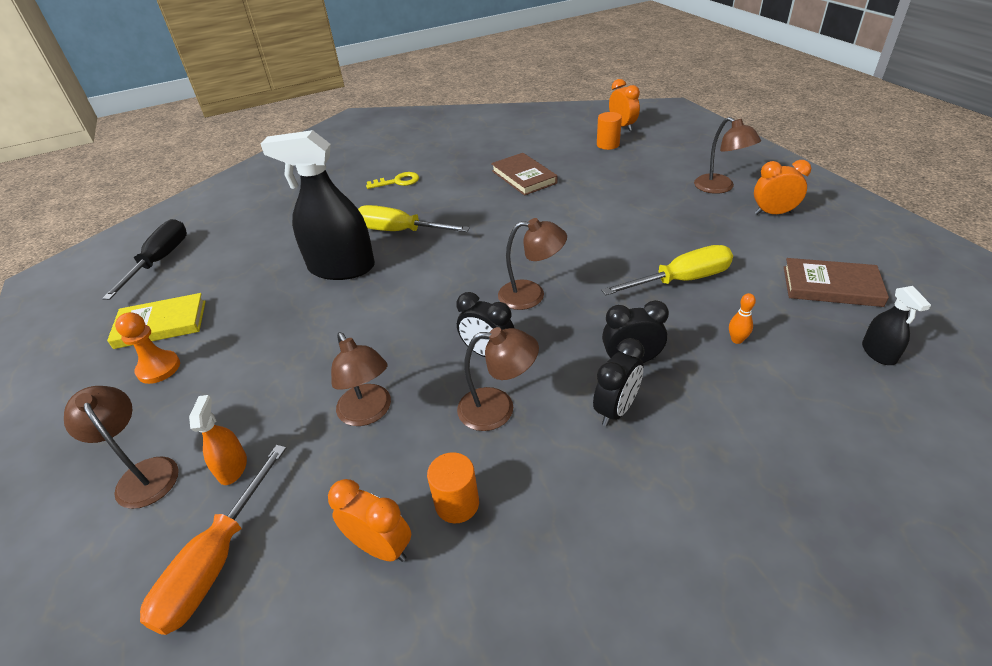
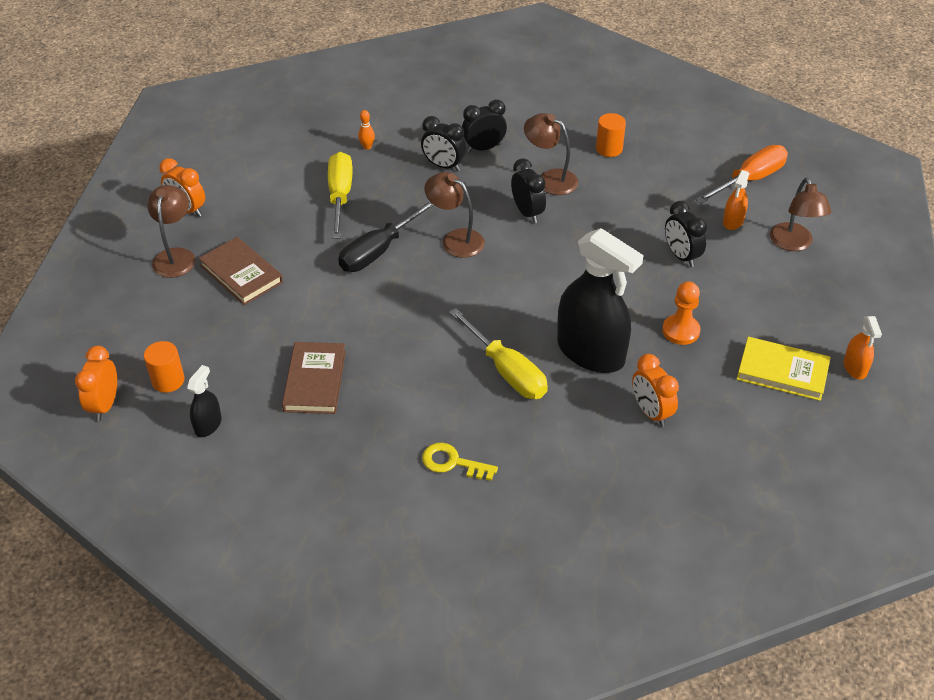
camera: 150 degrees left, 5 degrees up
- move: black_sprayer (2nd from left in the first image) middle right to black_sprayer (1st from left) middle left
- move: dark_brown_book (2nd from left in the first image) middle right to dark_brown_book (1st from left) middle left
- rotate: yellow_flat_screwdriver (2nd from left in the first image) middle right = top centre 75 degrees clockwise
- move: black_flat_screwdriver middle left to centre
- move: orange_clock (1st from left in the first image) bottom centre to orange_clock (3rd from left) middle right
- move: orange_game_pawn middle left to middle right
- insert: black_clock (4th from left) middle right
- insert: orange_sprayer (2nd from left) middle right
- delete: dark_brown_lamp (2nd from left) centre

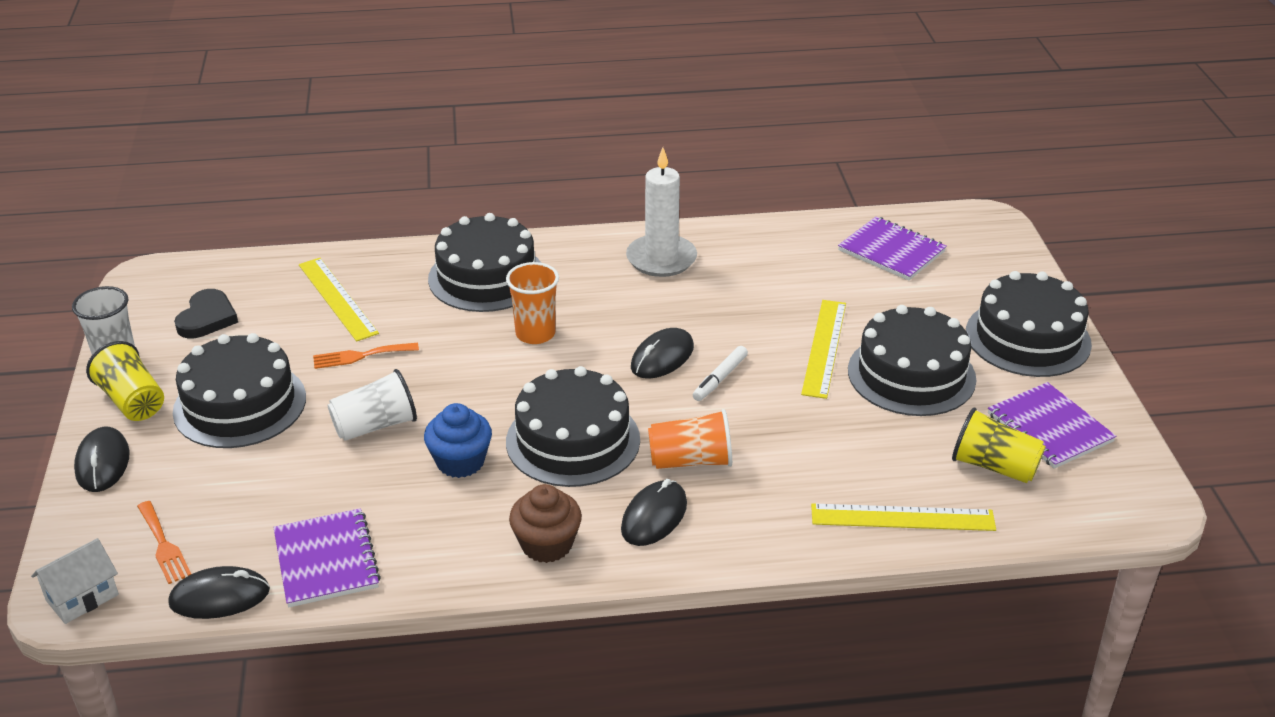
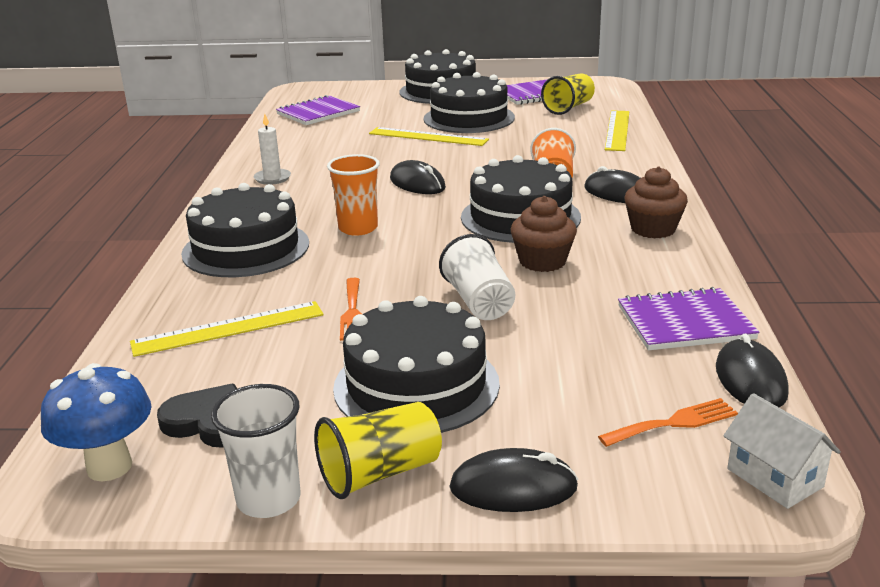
camera: 80 degrees left, 10 degrees down
- insert: cobalt_fungus bottom left
- resize: pure_white_wax_candle top centre = top left x0.56
- recolor: cobalt_fairy_cake centre to dark_brown_fairy_cake (1st from left) centre
- delete: pure_white_marker_pen centre

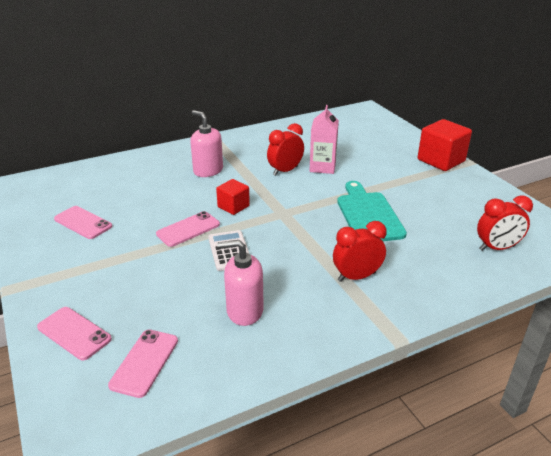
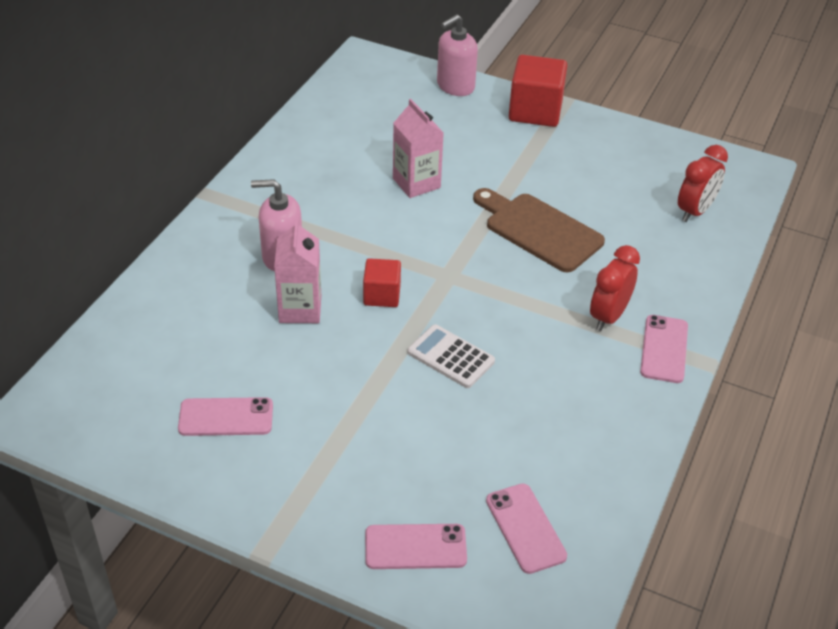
camera: 40 degrees left, 10 degrees up
- insert: pink_juice_carton (1st from left) centre
- move: pink_soap_pump (2nd from left) centre to top centre
- recolor: turquoise_chopping_board middle right to dark_brown_chopping_board centre
- move: pink_mobile_phone (4th from left) centre to middle right
- delete: red_clock (1st from left) top centre

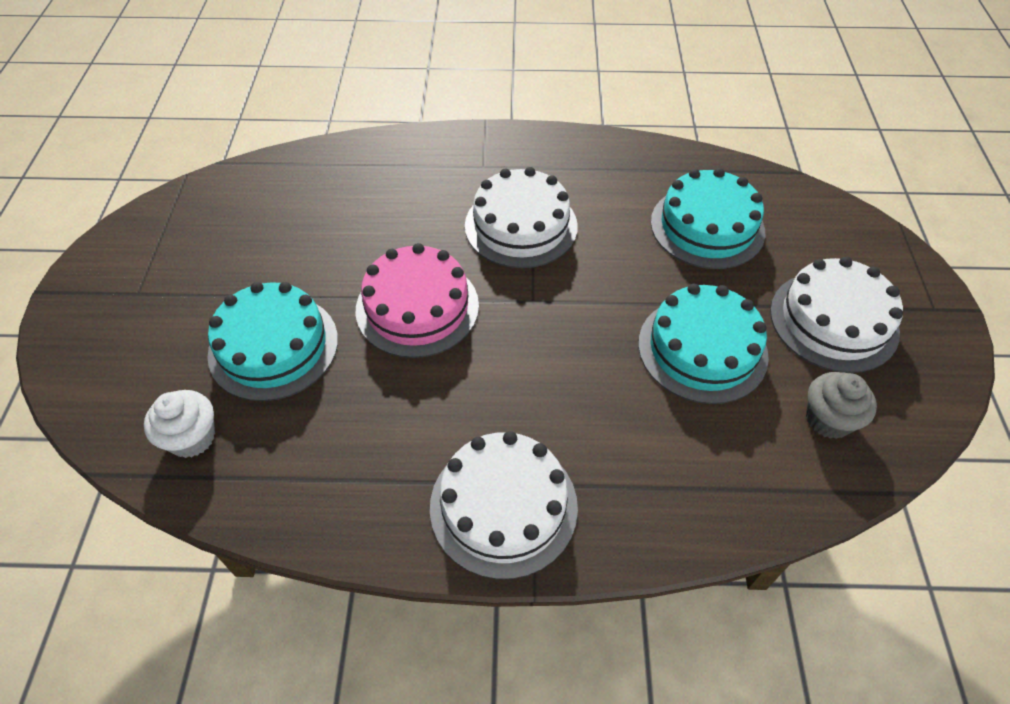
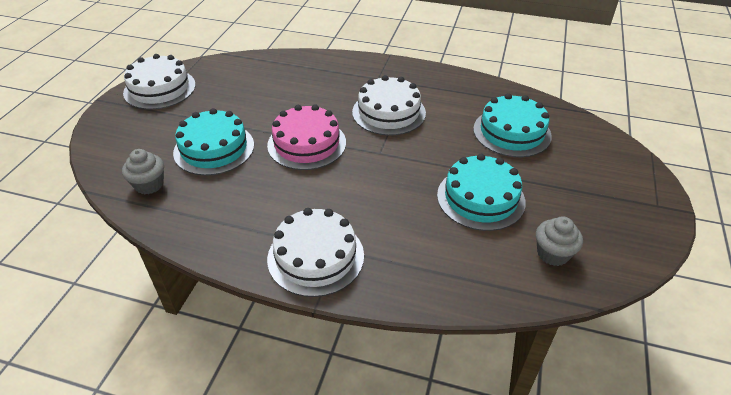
camera: 15 degrees right, 10 degrees down
- recolor: pure_white_fairy_cake middle left to ash-grey_fairy_cake (1st from left) middle left
- move: pure_white_cake (3rd from left in the first image) middle right to pure_white_cake (1st from left) top left

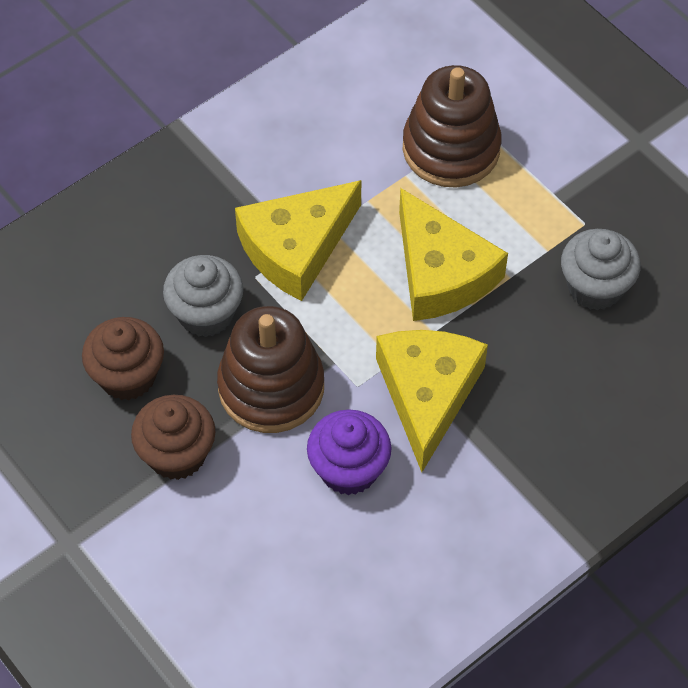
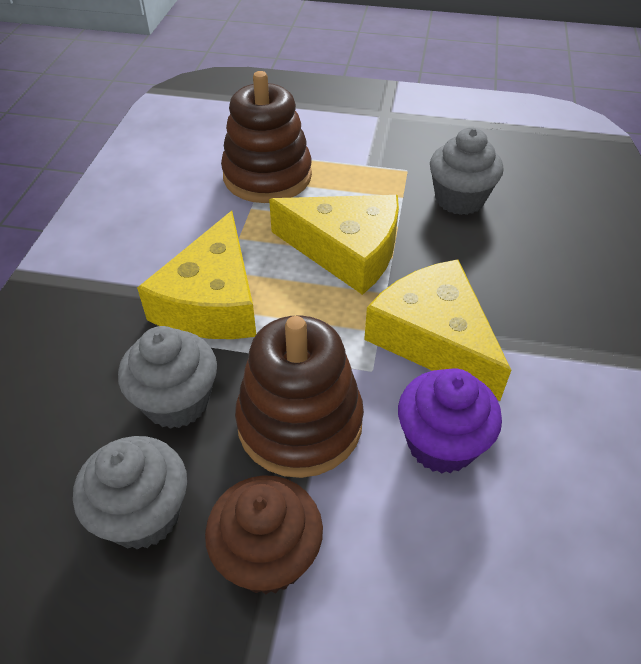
camera: 40 degrees left, 10 degrees down
- recolor: dark_brown_fairy_cake (1st from left) middle left to ash-grey_fairy_cake (1st from left) bottom left

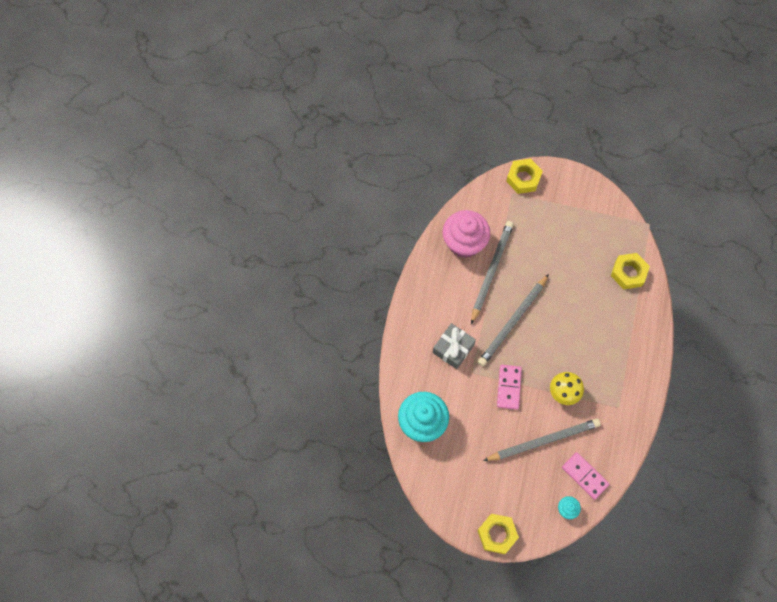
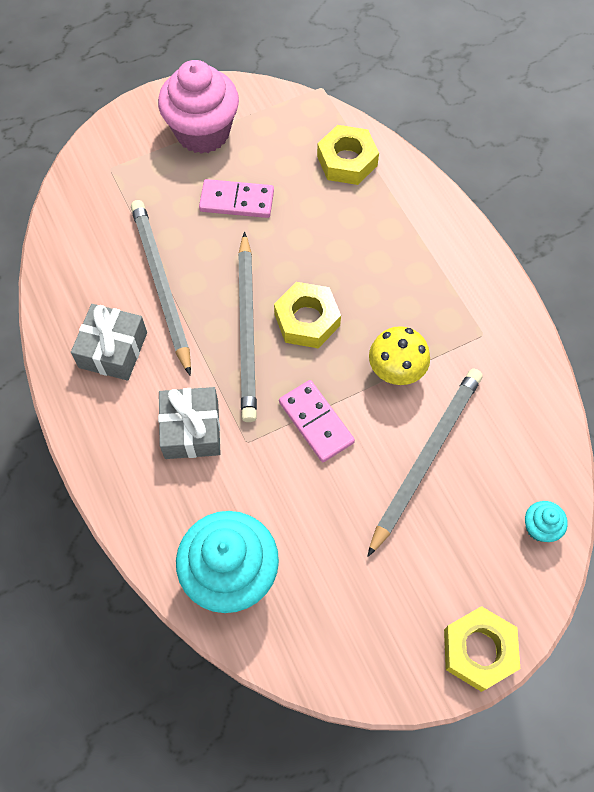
camera: 40 degrees left, 5 degrees down
- insert: ash-grey_wrapped_gift (1st from left) middle left
- move: pink_fairy_cake centre to top centre
- move: pink_domino (2nd from left in the first image) bottom right to pink_domino (1st from left) top centre
- move: yellow_nut (2nd from left in the first image) top right to yellow_nut (1st from left) centre

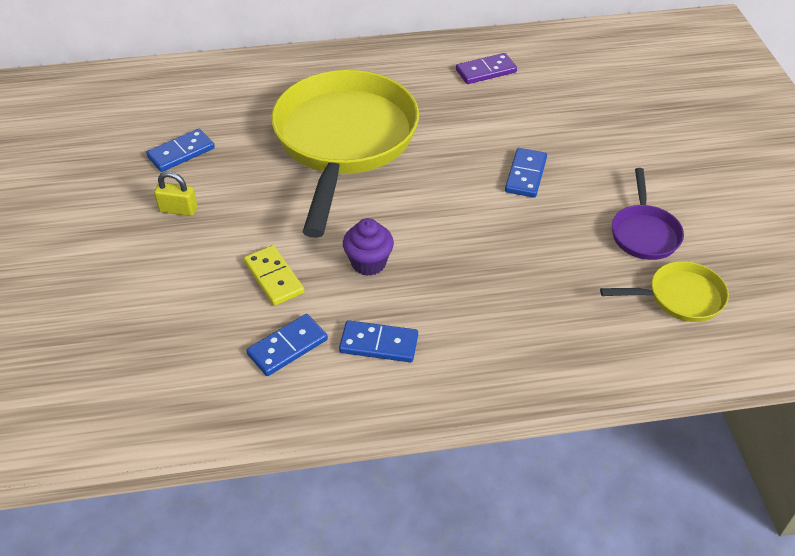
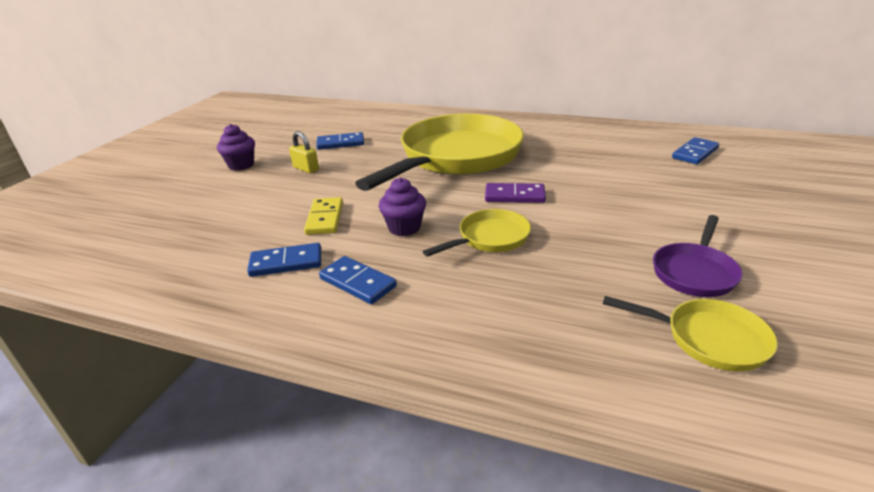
camera: 30 degrees right, 15 degrees down
- insert: purple_fairy_cake (1st from left) top left
- insert: yellow_skillet (2nd from left) centre
- move: purple_domino top centre to centre
- move: cobalt_domino (4th from left) top centre to top right

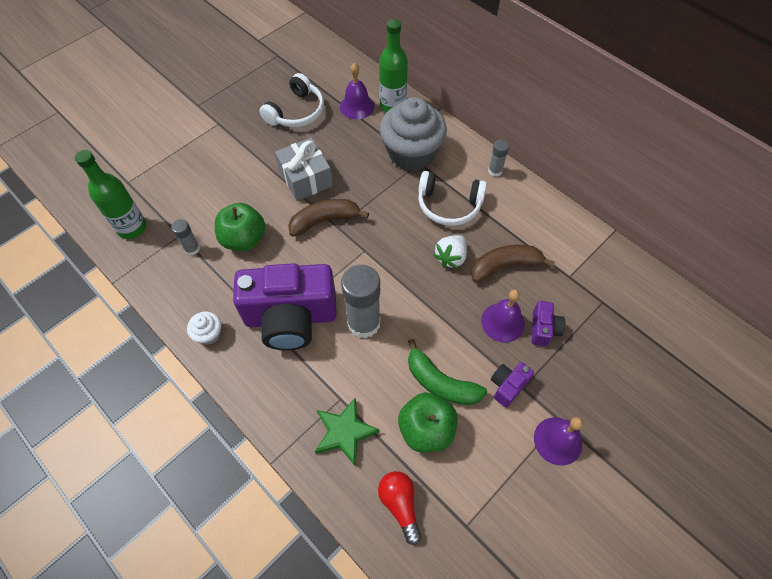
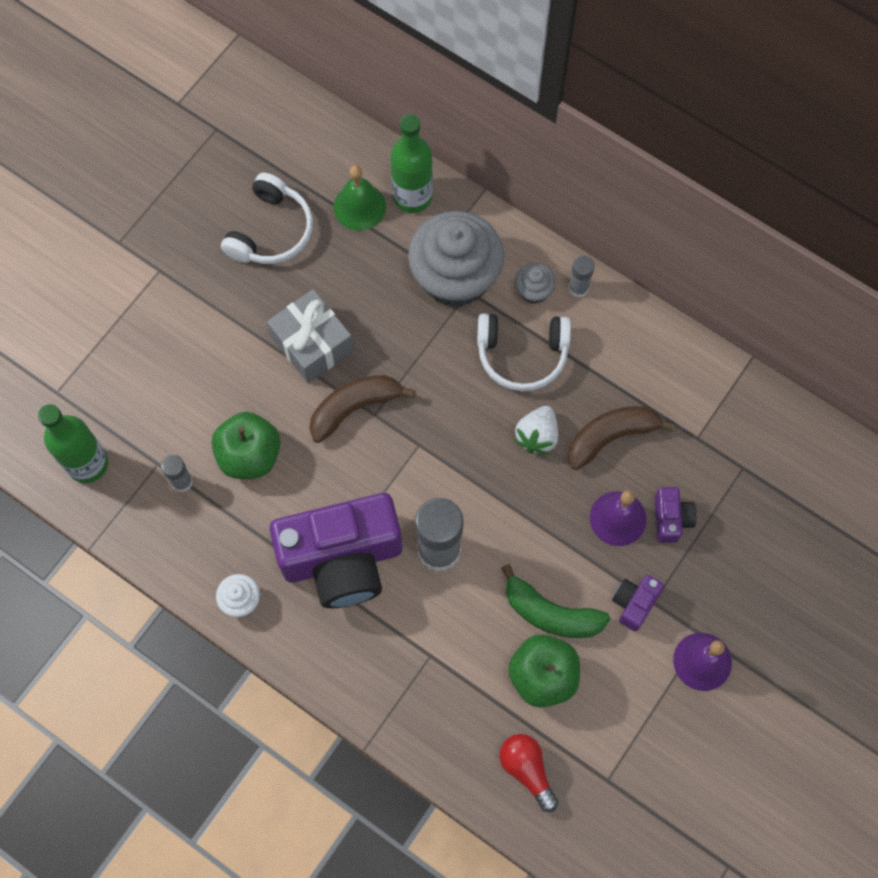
camera: 10 degrees left, 10 degrees up
- recolor: purple_bell (1st from left) top centre to leaf-green_bell top centre
- insert: ash-grey_fairy_cake (2nd from left) top centre
- delete: leaf-green_star_shape bottom centre

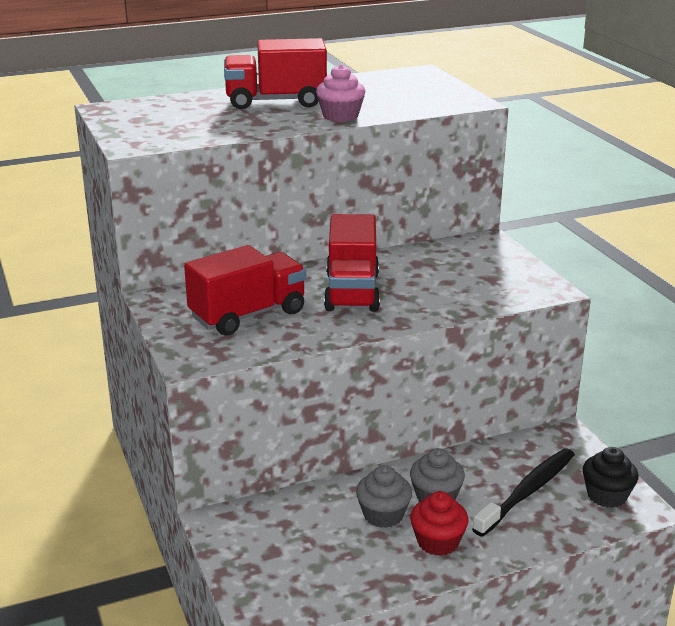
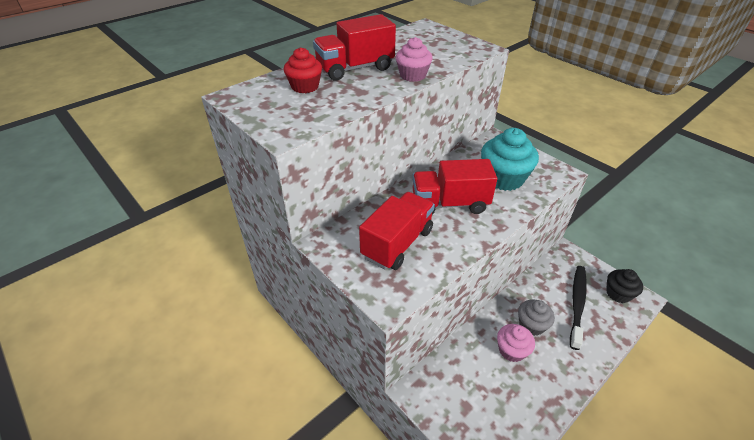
camera: 20 degrees left, 15 degrees up
- move: red_fairy_cake bottom centre to top centre
- rotate: red_truck (3rd from left) centre = centre 105 degrees clockwise
- insert: turquoise_fairy_cake middle right
- recolor: ash-grey_fairy_cake (1st from left) bottom centre to pink_fairy_cake (2nd from left) bottom right

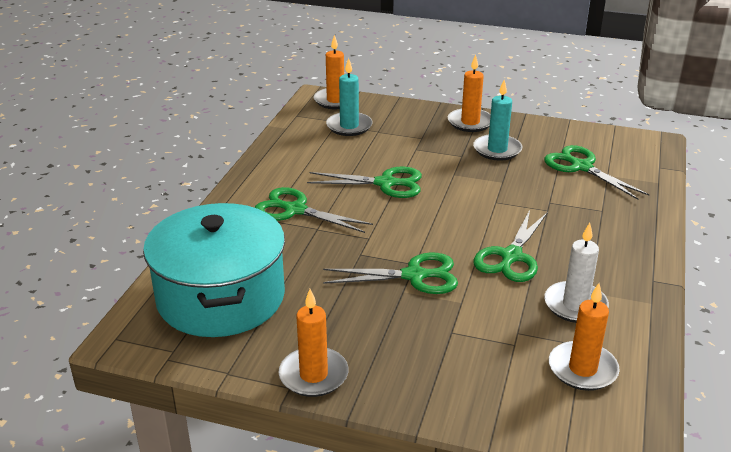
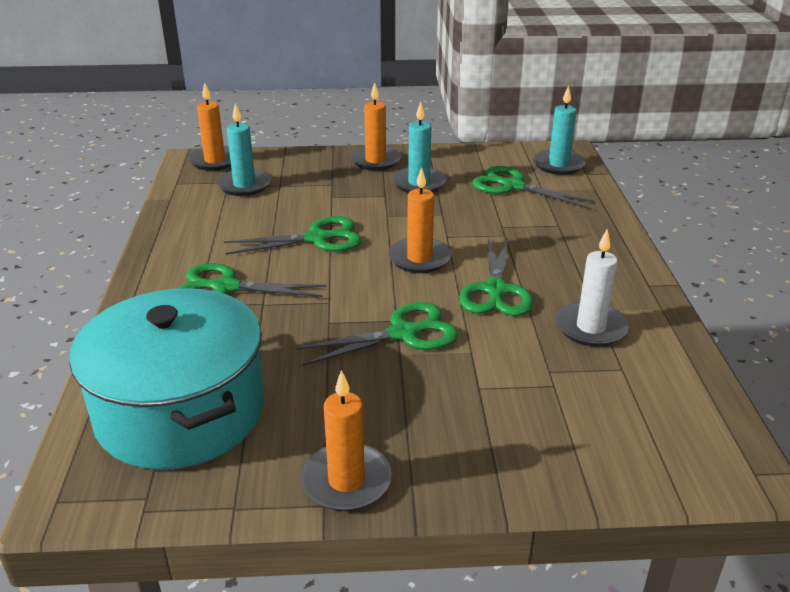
camera: 20 degrees left, 0 degrees up
- move: orange_wax_candle (4th from left) bottom right to centre
- insert: turquoise_wax_candle (3rd from left) top right

